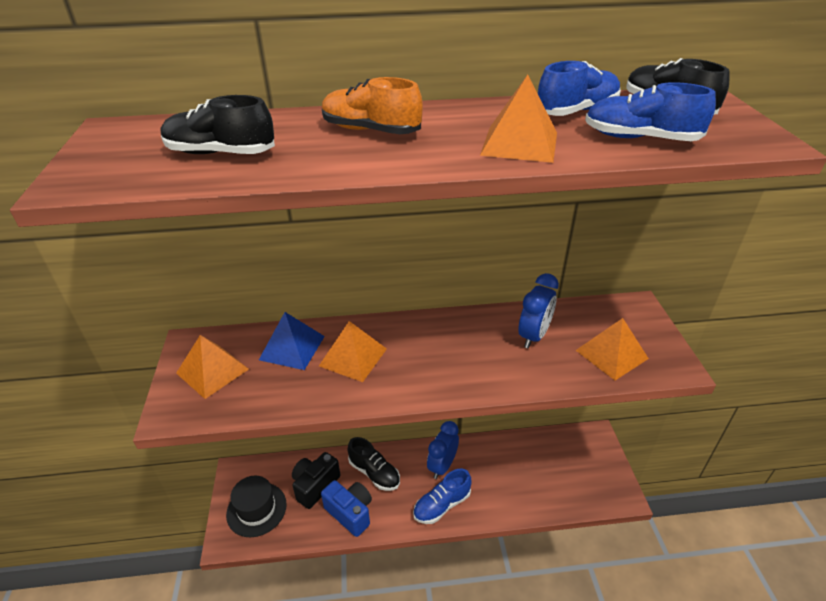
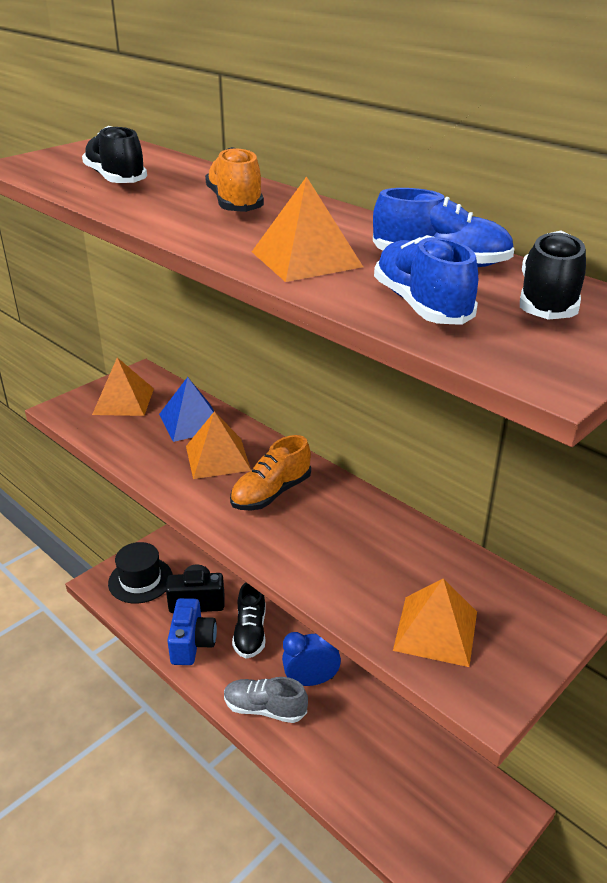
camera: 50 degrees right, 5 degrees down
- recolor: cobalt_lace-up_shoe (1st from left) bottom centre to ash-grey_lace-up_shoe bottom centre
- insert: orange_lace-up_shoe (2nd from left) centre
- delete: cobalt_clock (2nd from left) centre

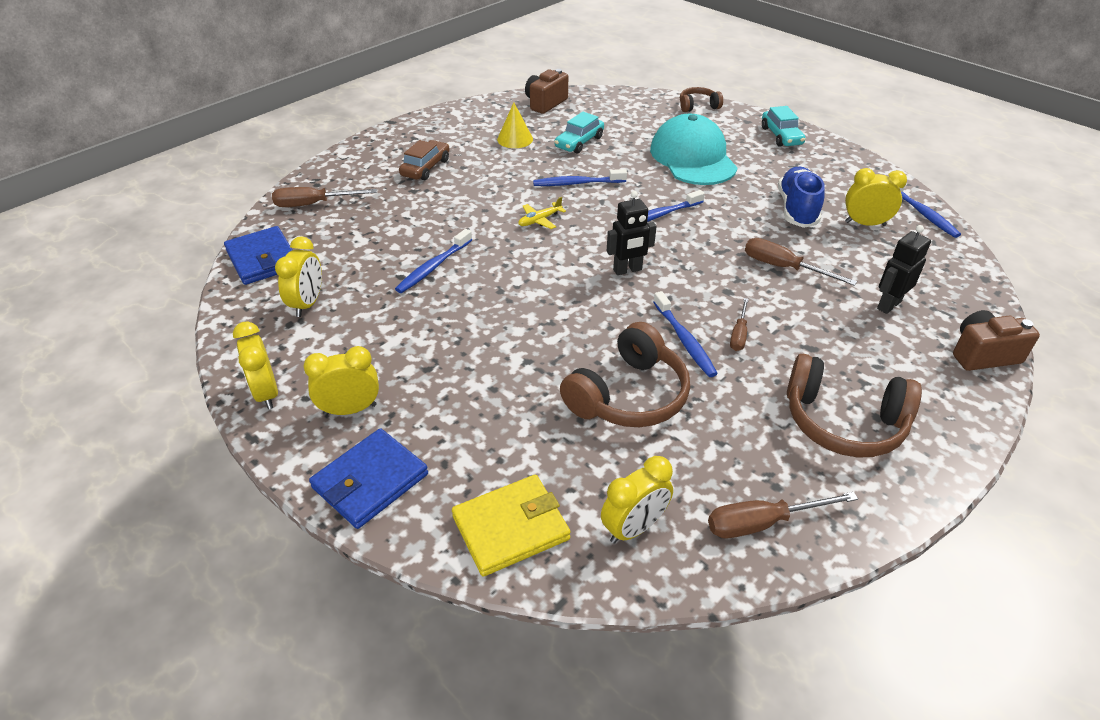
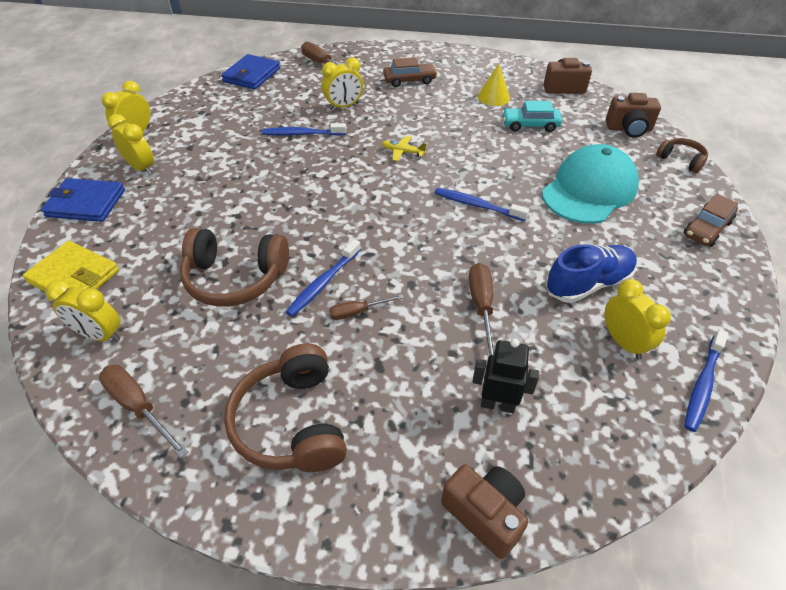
camera: 55 degrees right, 5 degrees up
- move: yellow_clock (2nd from left in the first image) middle left to yellow_clock (4th from left) top centre
- insert: dark_brown_camera (3rd from left) top right
- recolor: turquoise_automobile (2nd from left) top right to dark_brown_automobile (2nd from left) middle right
- delete: cobalt_toothbrush (2nd from left) top centre
- delete: black_robot (1st from left) top centre

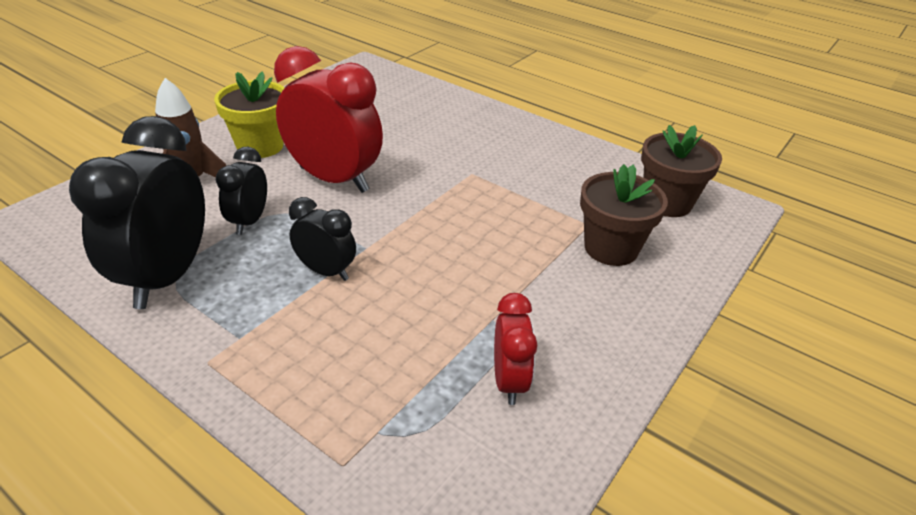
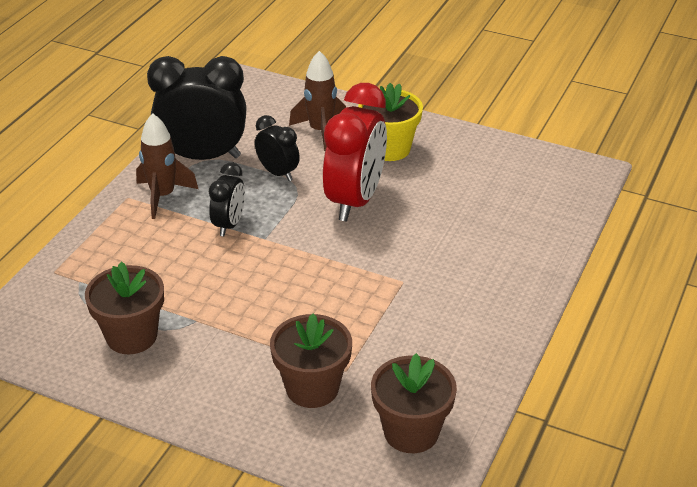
camera: 80 degrees right, 0 degrees up
- replace: red_clock (2nd from left) bottom centre to dark_brown_flower_pot (1st from left) middle left
- insert: dark_brown_toy_rocket (1st from left) middle left
- rotate: black_clock (2nd from left in the first image) middle left = top centre 45 degrees clockwise

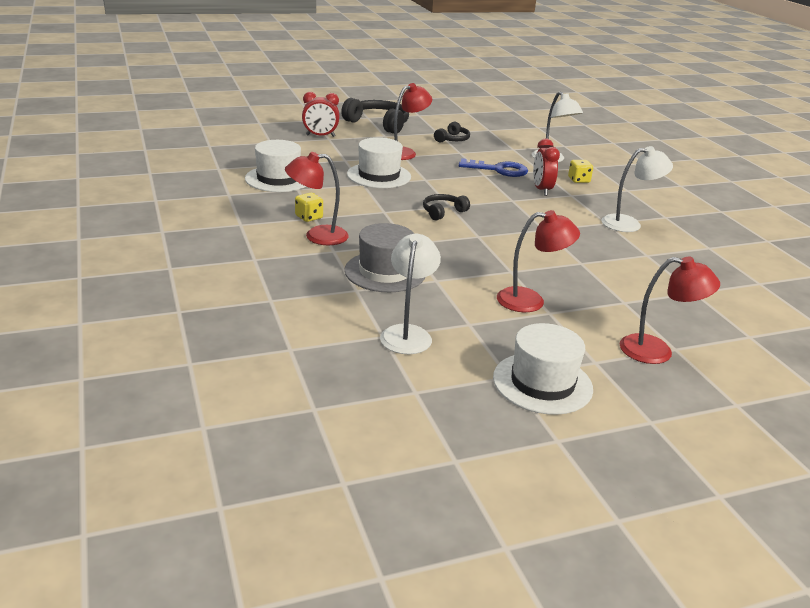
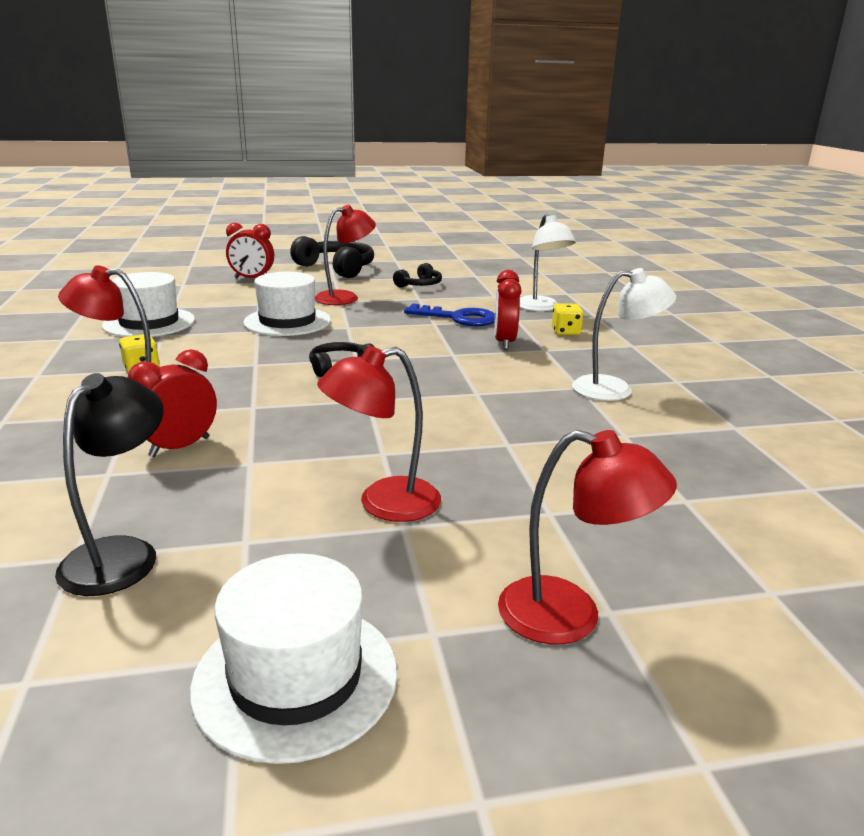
camera: 10 degrees right, 5 degrees down
- recolor: pure_white_lamp (1st from left) centre to black_lamp middle left
- replace: ash-grey_hat centre to red_clock (1st from left) middle left
- rotate: red_lamp (3rd from left) centre = centre 150 degrees clockwise

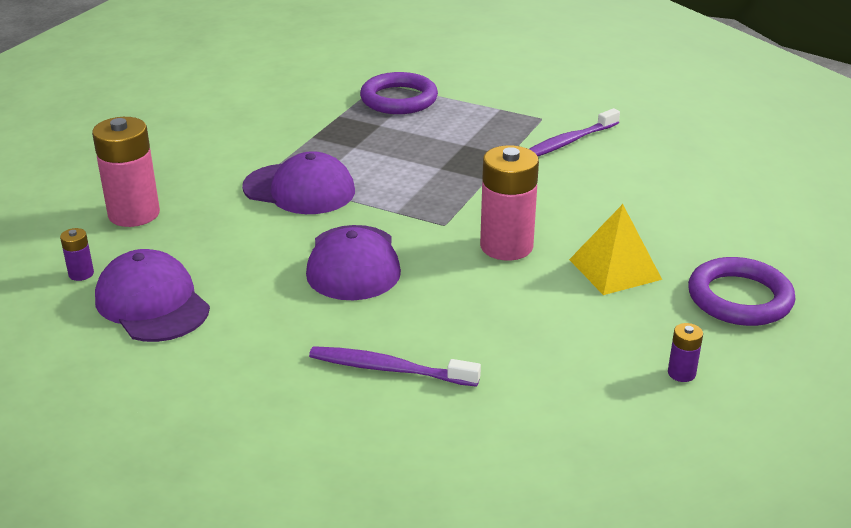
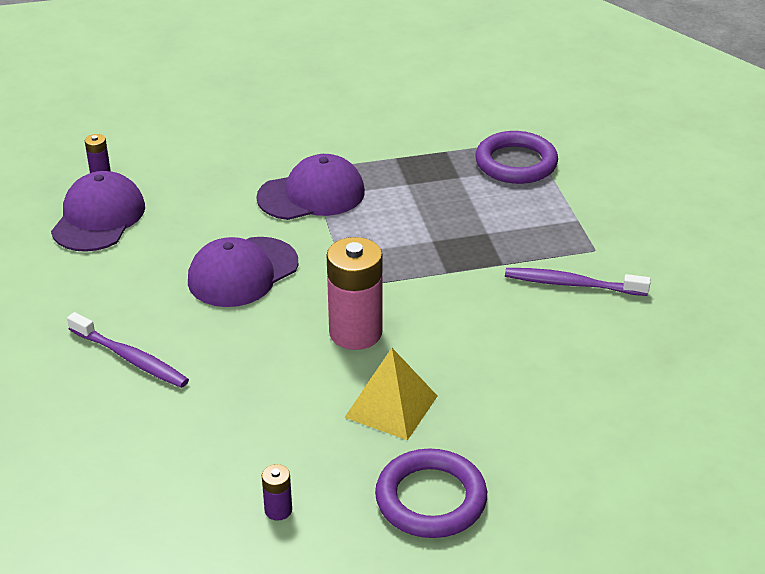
camera: 50 degrees right, 5 degrees up
- rotate: purple_toothbrush (1st from left) bottom centre = middle left 150 degrees clockwise
- rotate: purple_baseball_cap (2nd from left in the first image) centre = top centre 90 degrees counterclockwise
- delete: pink_battery (1st from left) top left

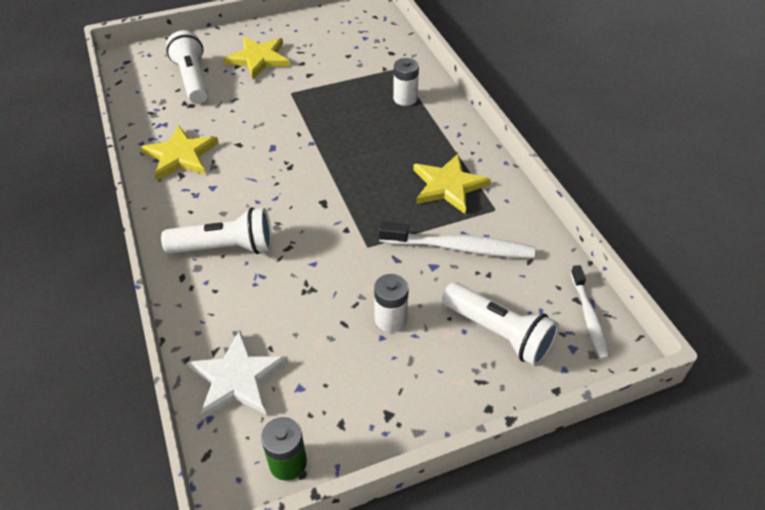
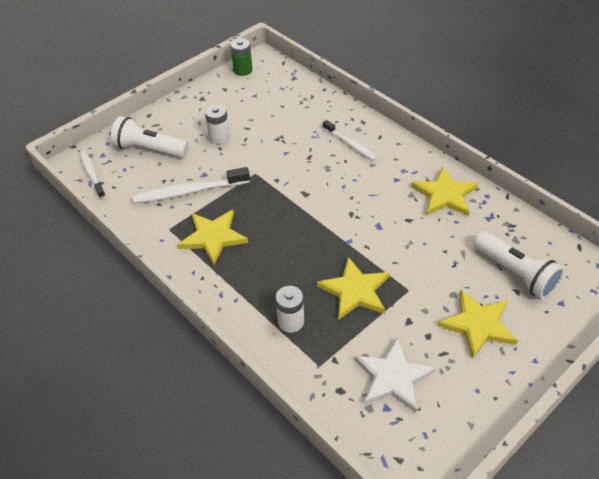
camera: 160 degrees right, 0 degrees up
- insert: yellow_star_shape (2nd from left) centre
- replace: pure_white_pocket_torch (2nd from left) middle left to pure_white_toothbrush (3rd from left) top centre
- move: pure_white_star_shape bottom left to bottom centre

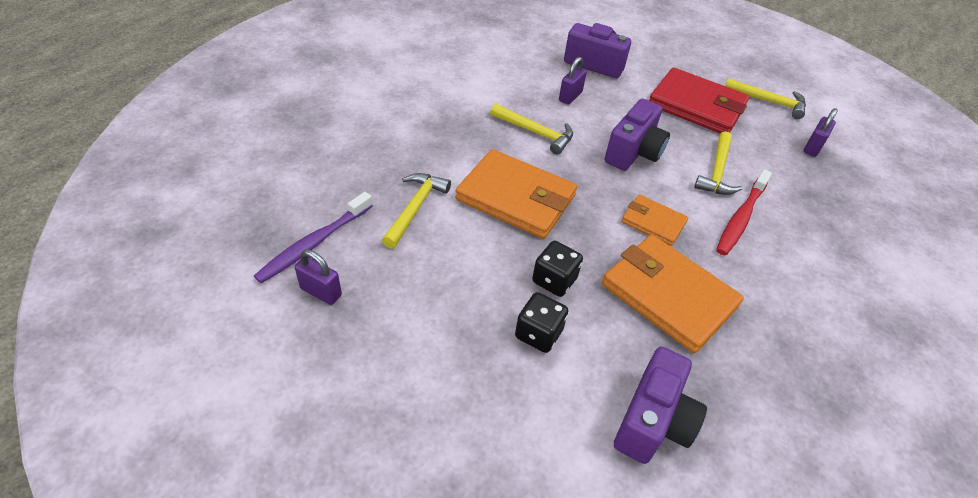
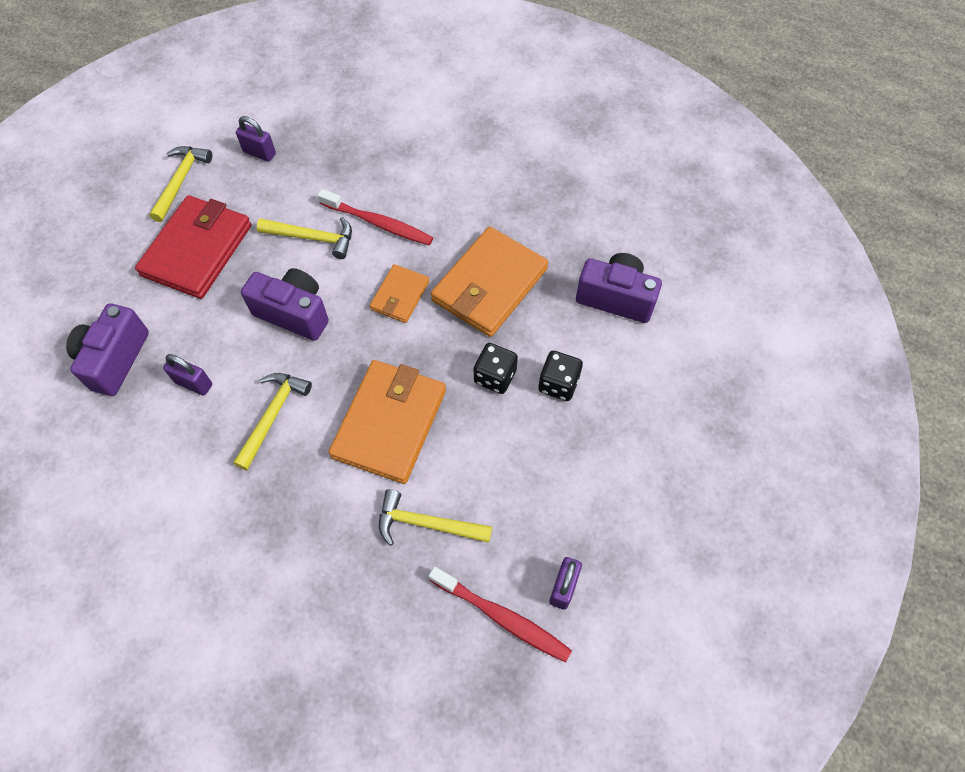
camera: 95 degrees left, 15 degrees up
- recolor: purple_toothbrush middle left to red_toothbrush (2nd from left) bottom centre

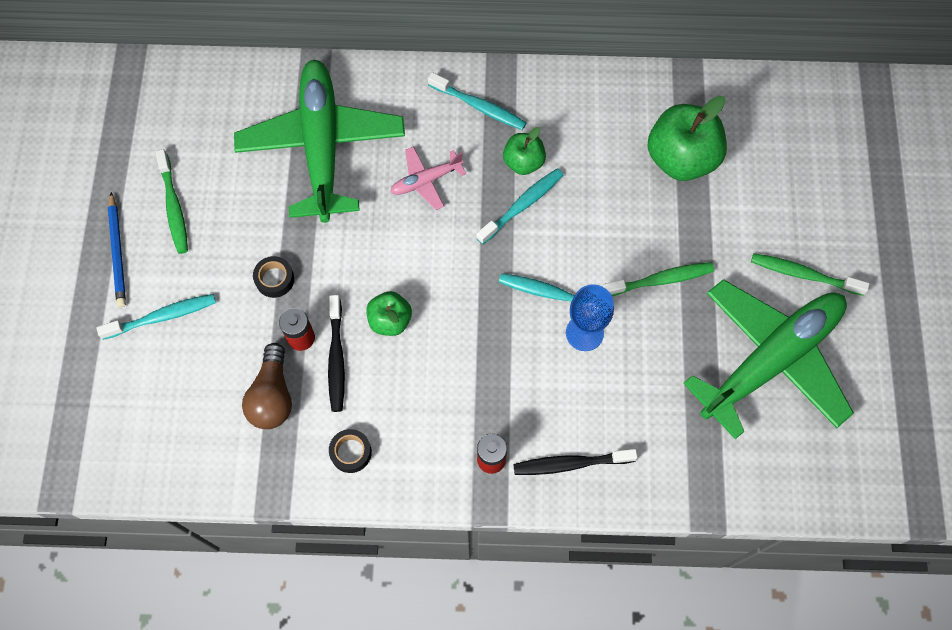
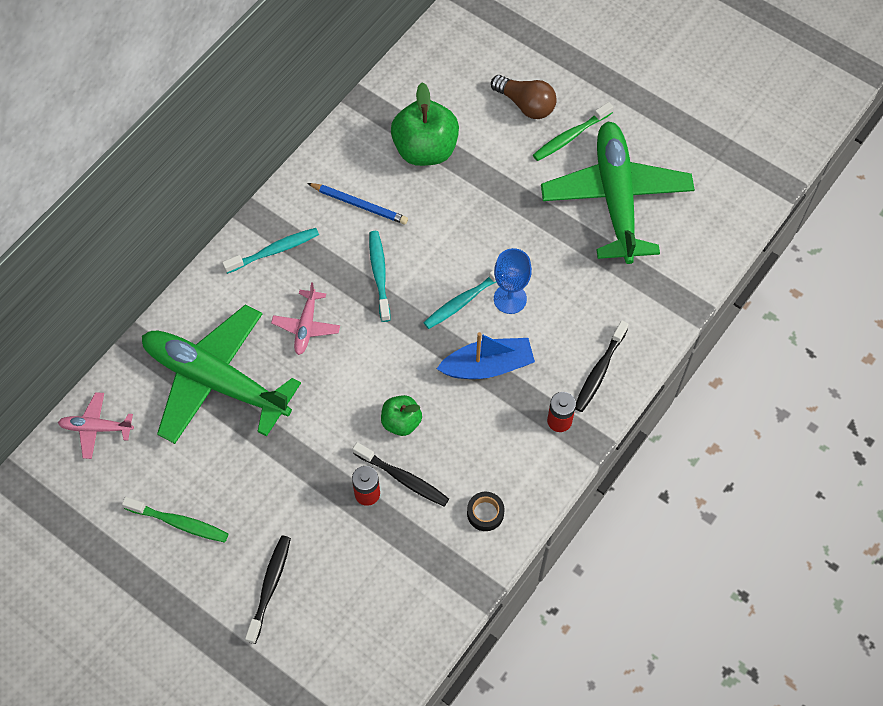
camera: 55 degrees left, 5 degrees down
- insert: pink_toy_plane (1st from left) middle left
- recolor: turquoise_toothbrush (1st from left) middle left to black_toothbrush (1st from left) bottom left
- move: cobalt_pencil middle left to top centre
- insert: cobalt_sailboat centre
- move: dark_brown_light_bulb middle left to top centre
- delete: black_tape (1st from left) middle left
- delete: leaf-green_apple (2nd from left) top centre
- delete: leaf-green_toothbrush (2nd from left) middle right

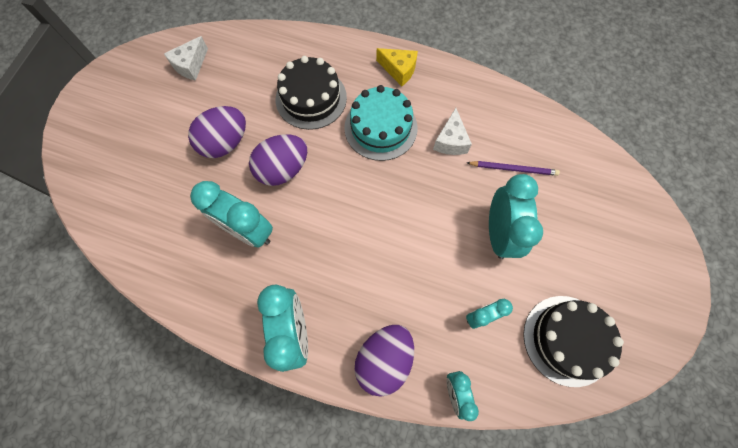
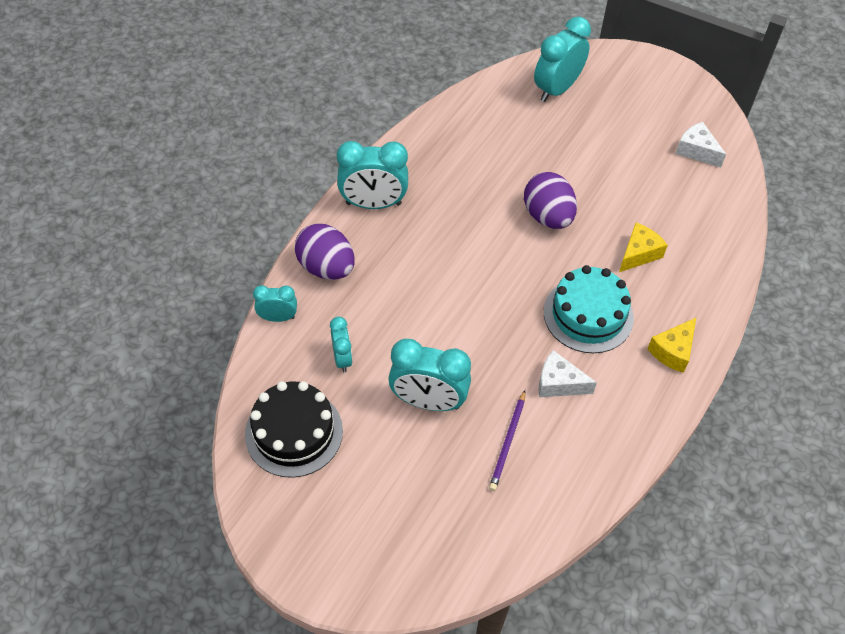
camera: 100 degrees right, 15 degrees down
- move: turquoise_clock (1st from left in the first image) middle left to turquoise_clock (5th from left) top centre
- replace: black_cake (1st from left) top centre to yellow_piece_of_cheese (1st from left) middle right
- delete: purple_toy_egg (1st from left) top left

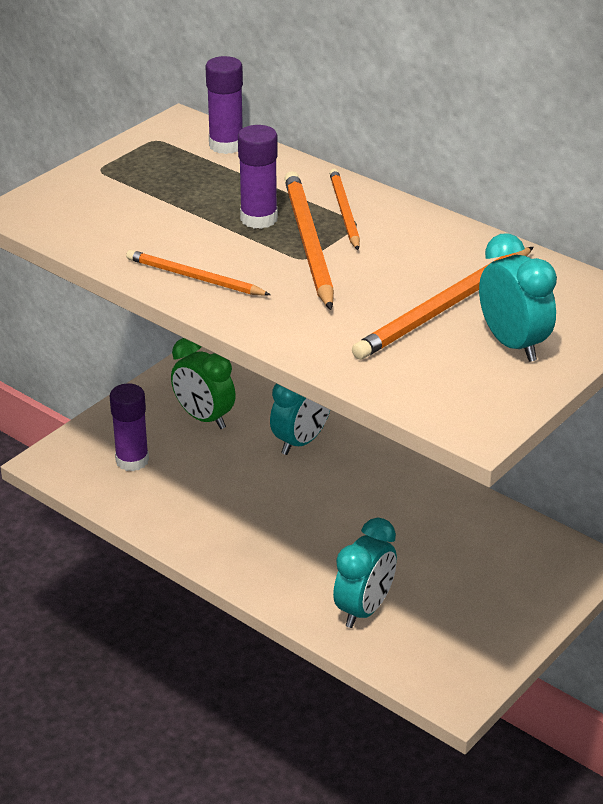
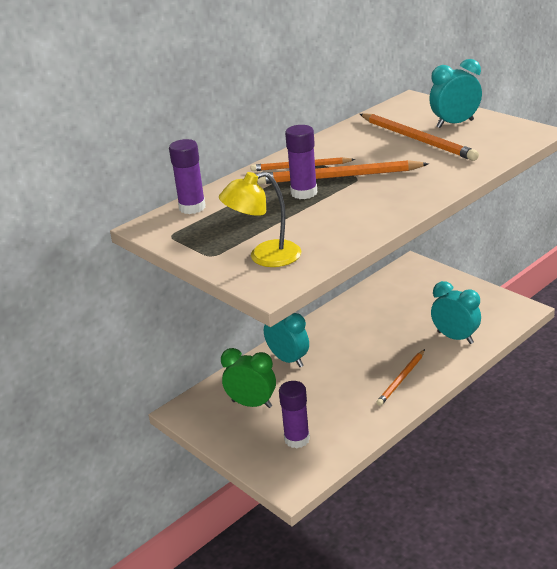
camera: 80 degrees left, 5 degrees down
- insert: yellow_lamp centre
- rotate: leaf-green_clock centre = centre 120 degrees counterclockwise
- move: orange_pencil (1st from left in the first image) middle left to orange_pencil (3rd from left) middle right

